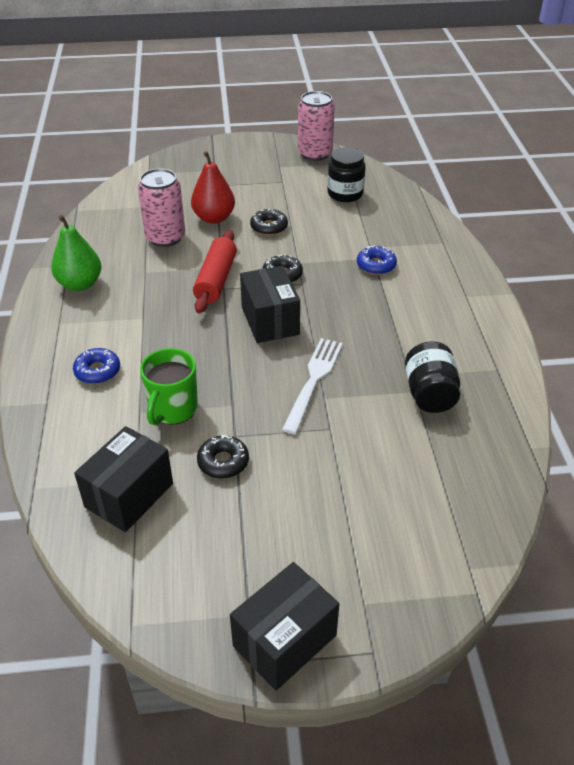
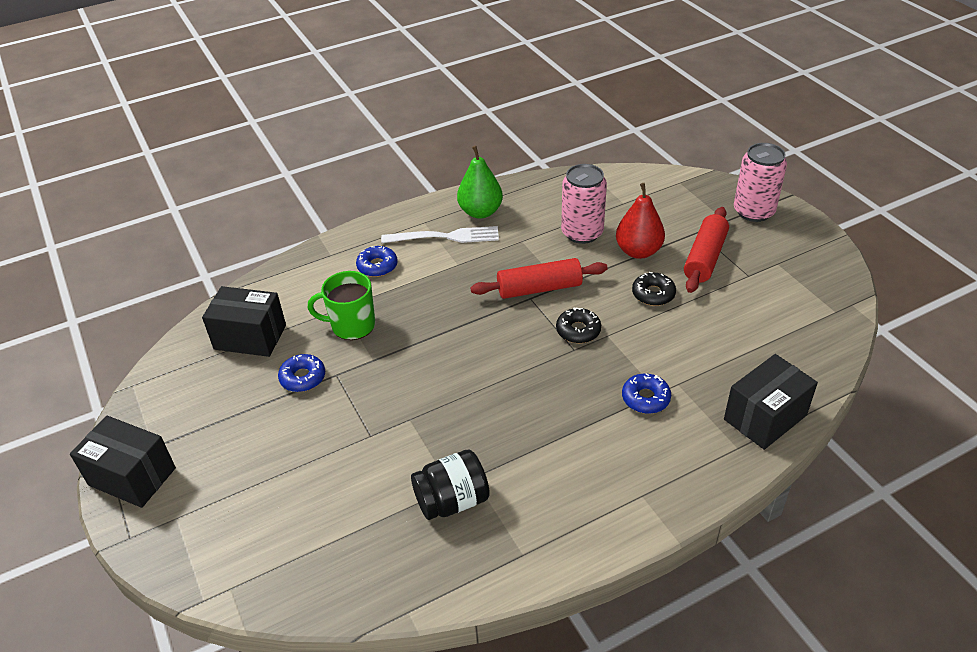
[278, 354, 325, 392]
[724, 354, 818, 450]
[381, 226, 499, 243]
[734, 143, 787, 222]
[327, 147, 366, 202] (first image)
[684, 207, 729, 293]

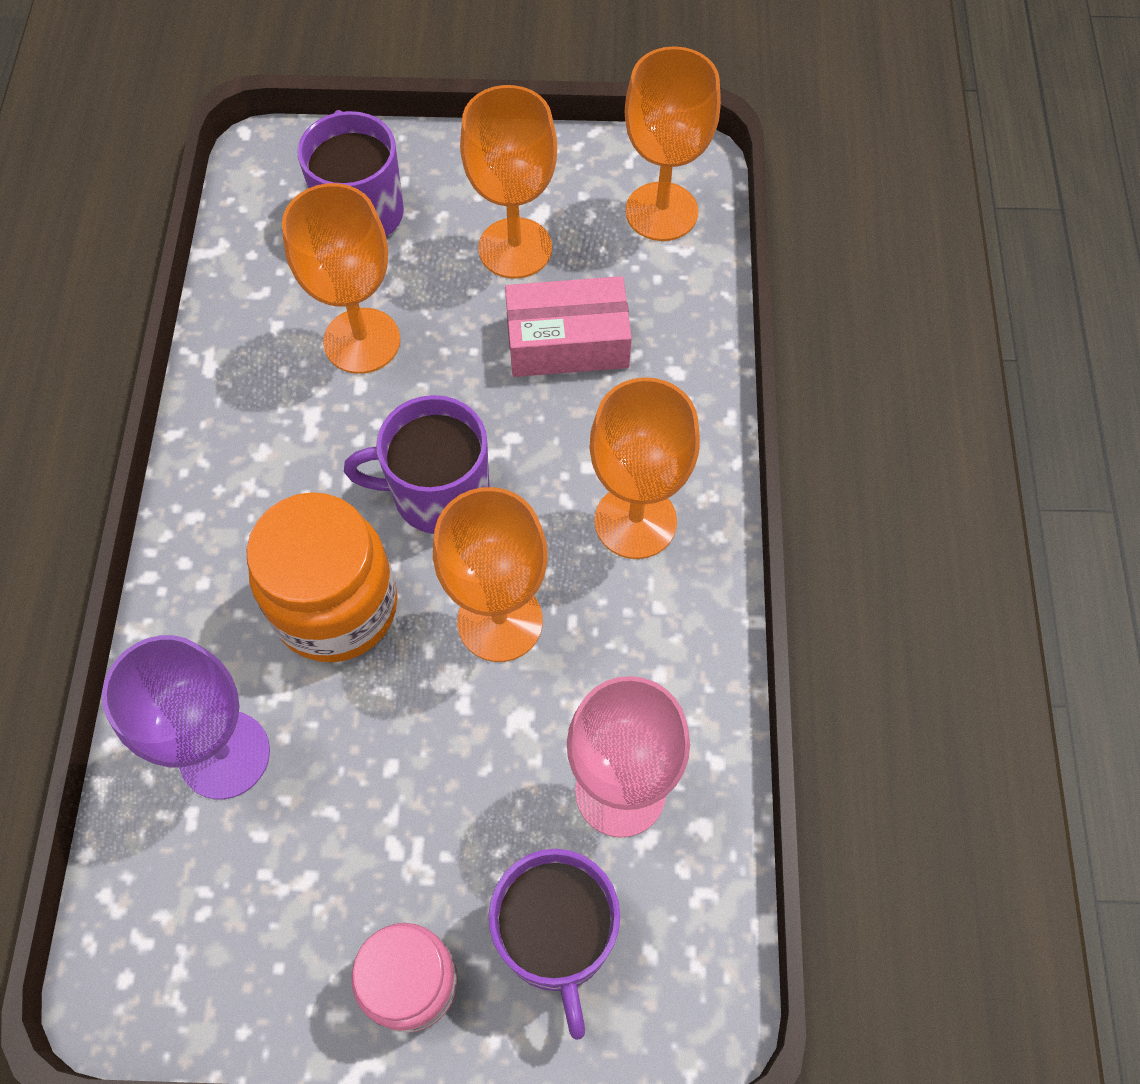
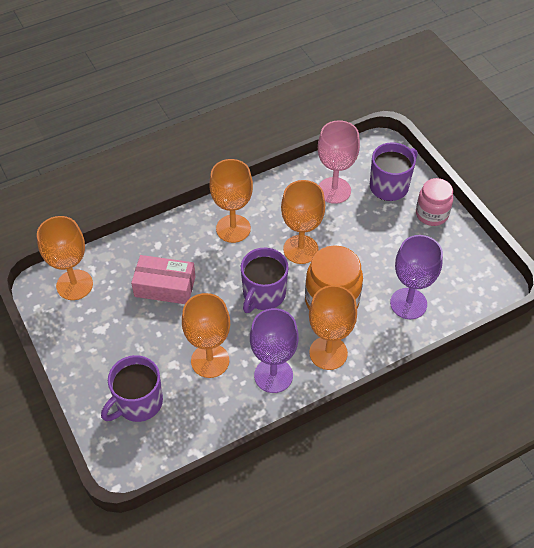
[241, 248, 288, 313]
[309, 285, 357, 370]
[131, 255, 196, 304]
[250, 308, 299, 393]

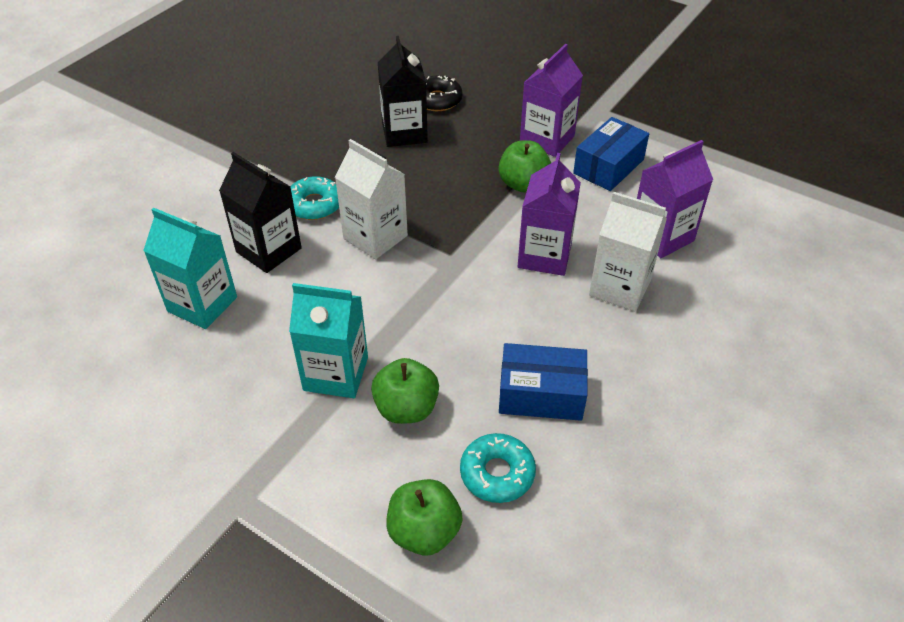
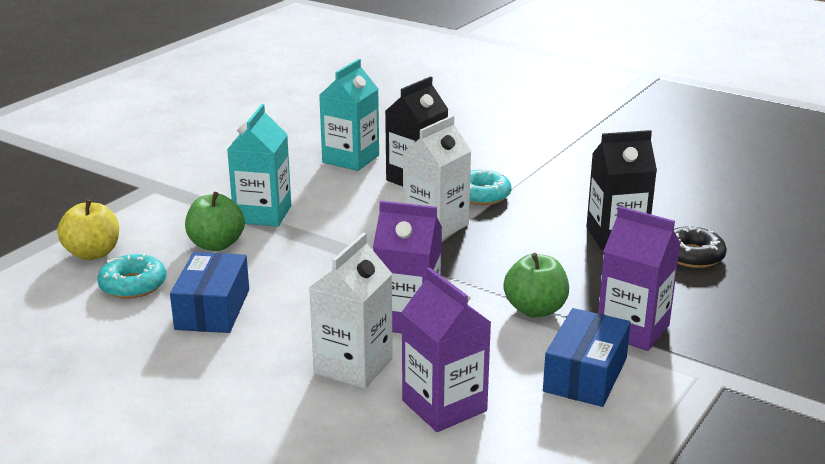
[57, 199, 119, 260]
[543, 308, 631, 407]

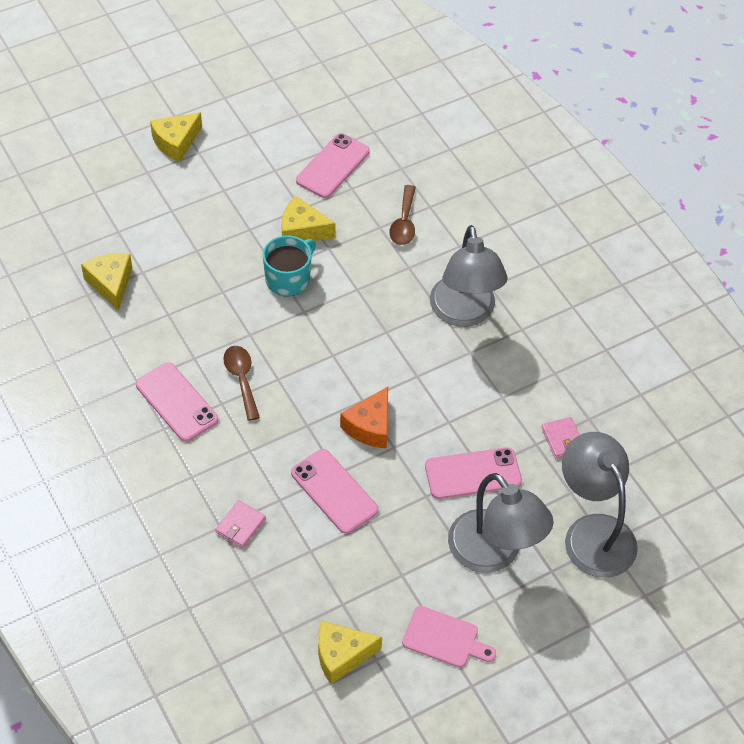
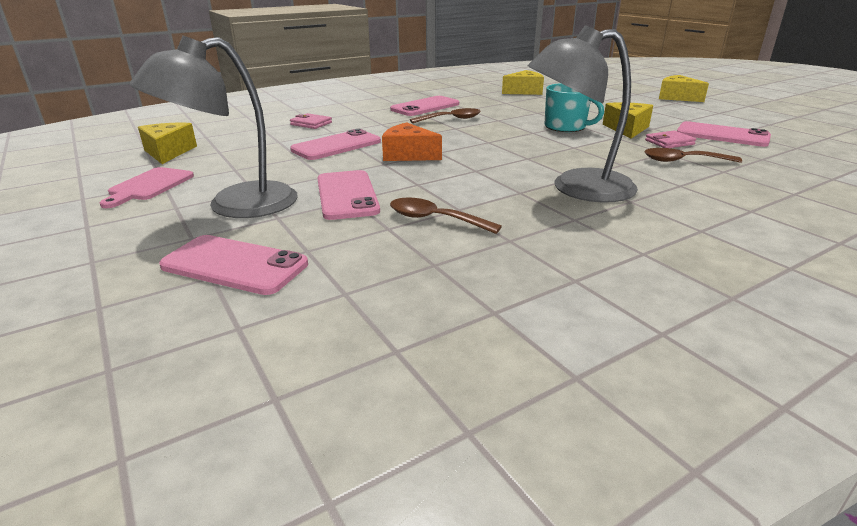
[645, 130, 696, 148]
[159, 235, 308, 295]
[390, 198, 502, 234]

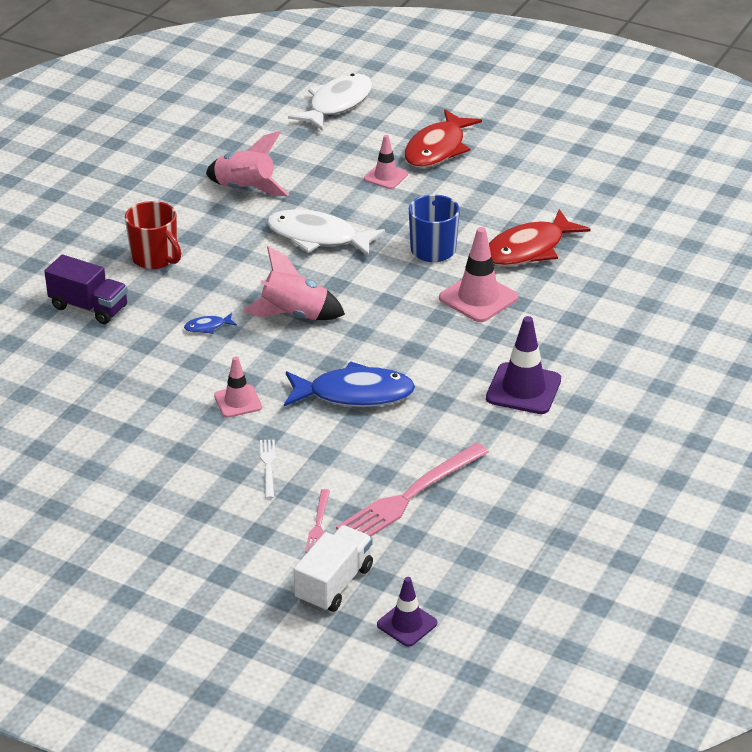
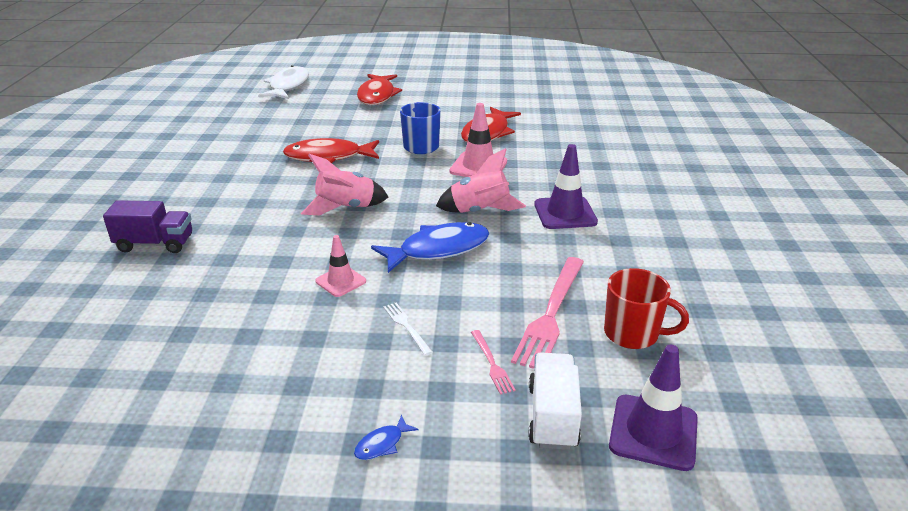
[604, 268, 689, 349]
[354, 415, 418, 460]
[436, 148, 526, 213]
[283, 138, 379, 163]
[364, 135, 408, 189] (first image)
[609, 345, 698, 471]

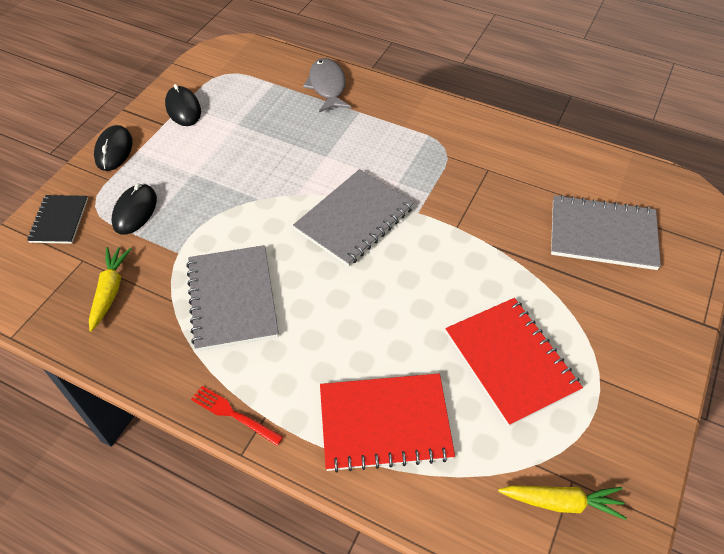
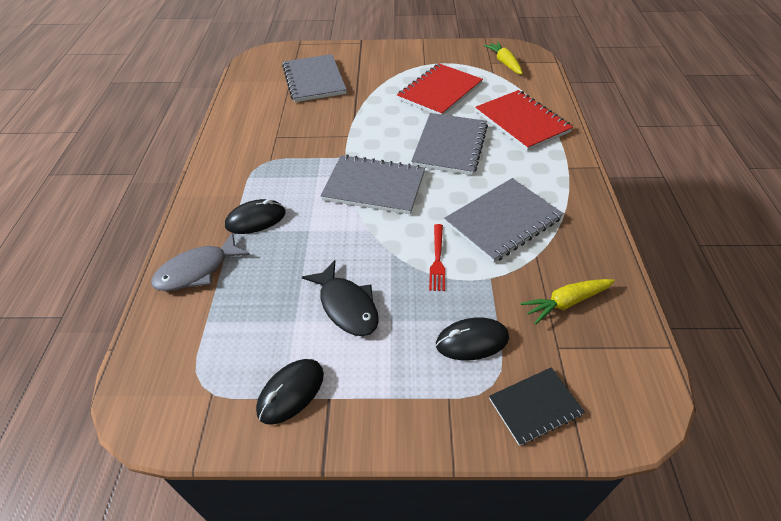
[225, 199, 286, 234]
[429, 224, 445, 291]
[302, 260, 379, 336]
[411, 113, 488, 175]

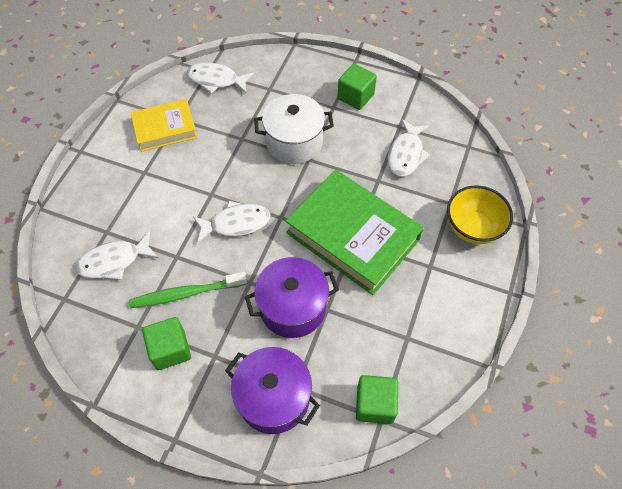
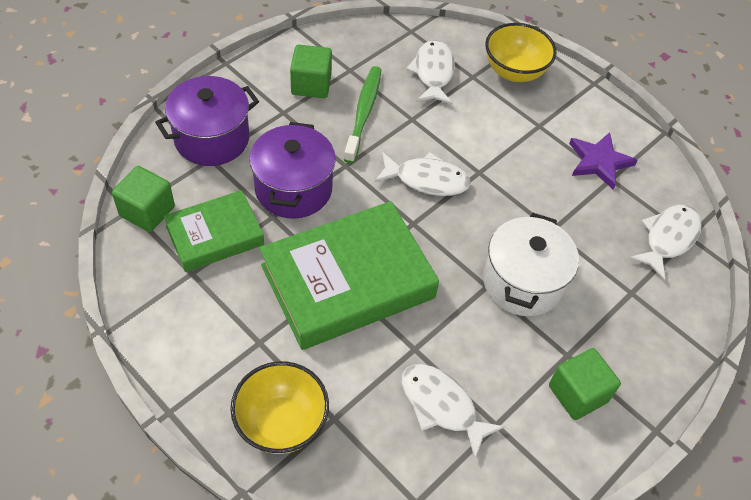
[569, 132, 638, 190]
[374, 152, 471, 196]
[164, 190, 264, 272]
[485, 23, 557, 82]

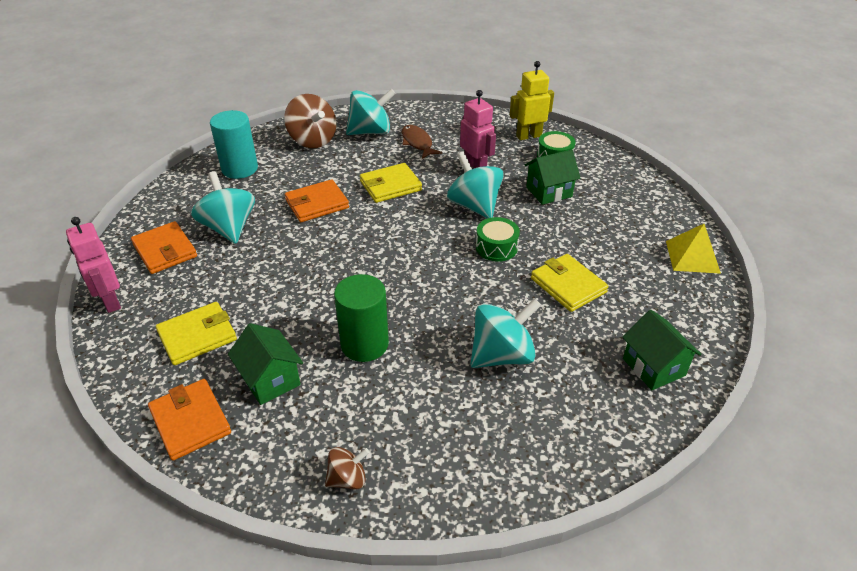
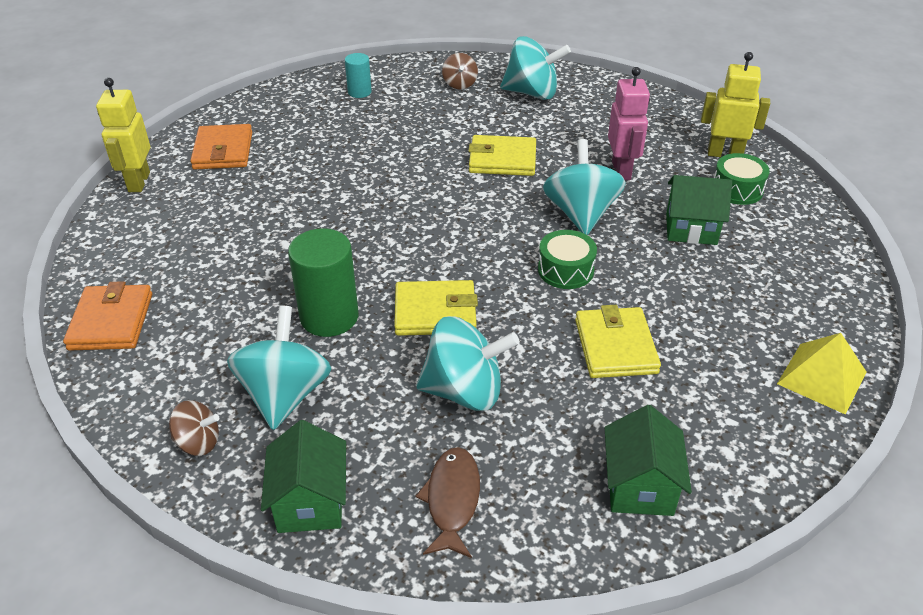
[96, 78, 150, 192]
[394, 280, 478, 336]
[227, 305, 331, 430]
[345, 53, 372, 98]
[261, 420, 346, 533]
[442, 53, 478, 90]
[285, 179, 349, 222] (first image)
[415, 447, 480, 558]

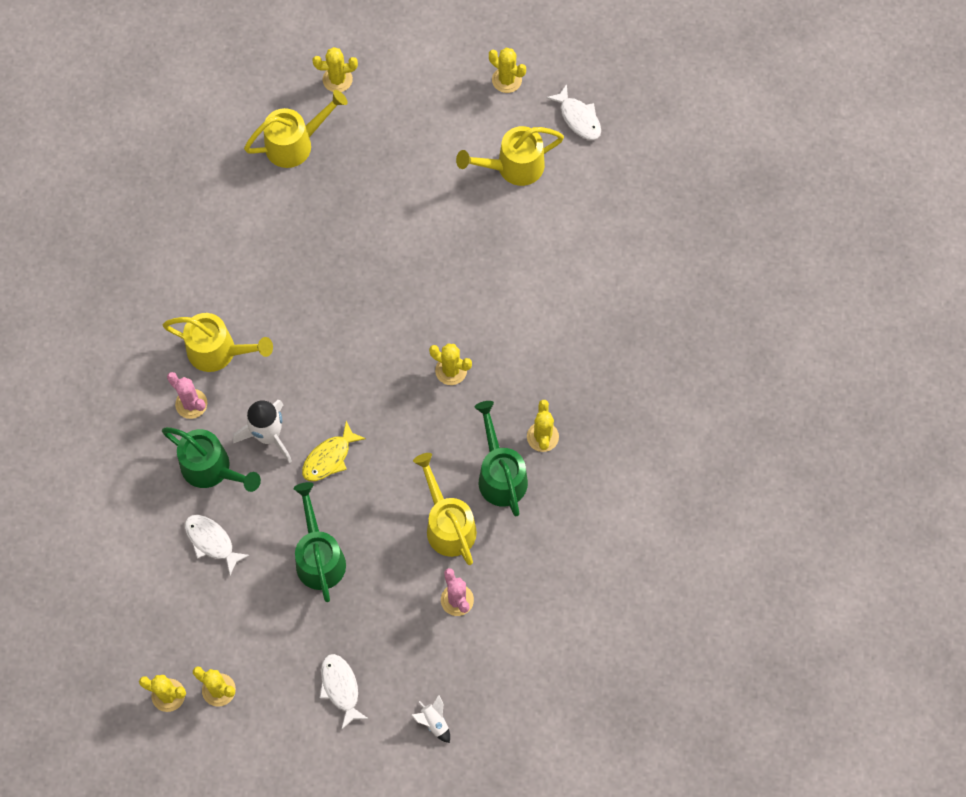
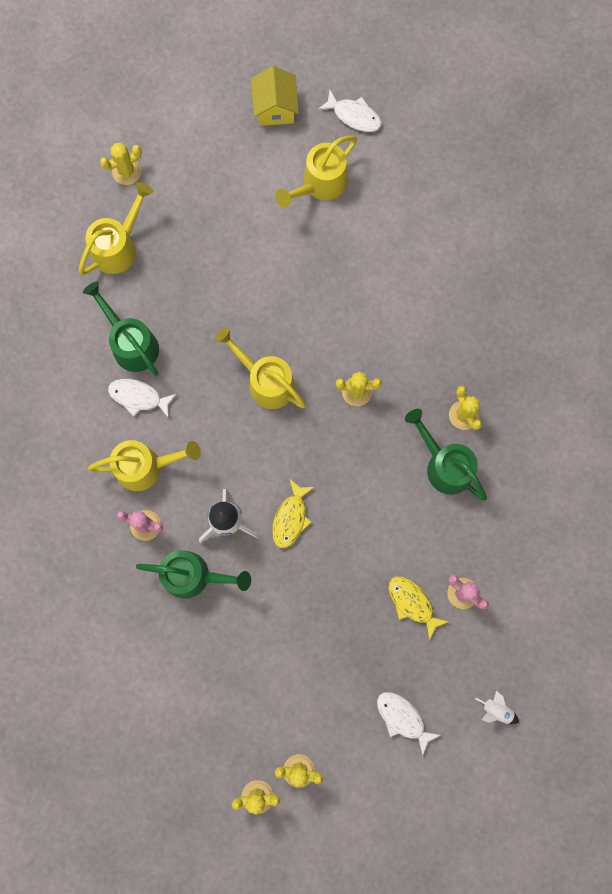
[108, 379, 177, 418]
[83, 281, 159, 376]
[215, 327, 306, 409]
[251, 66, 299, 126]
[389, 576, 449, 640]

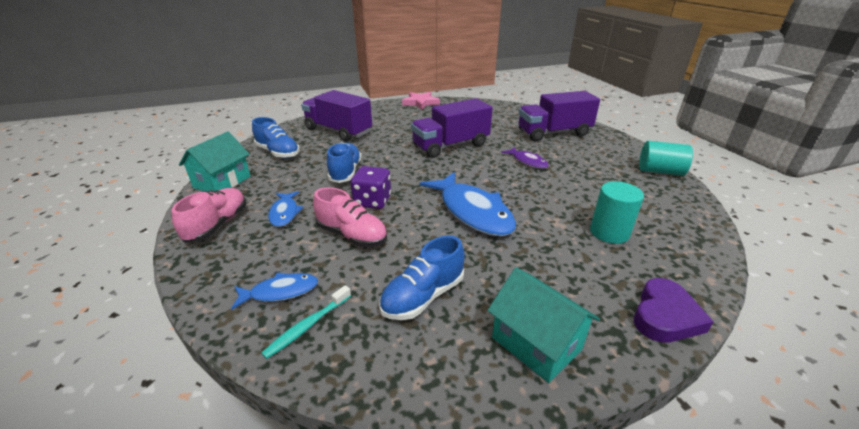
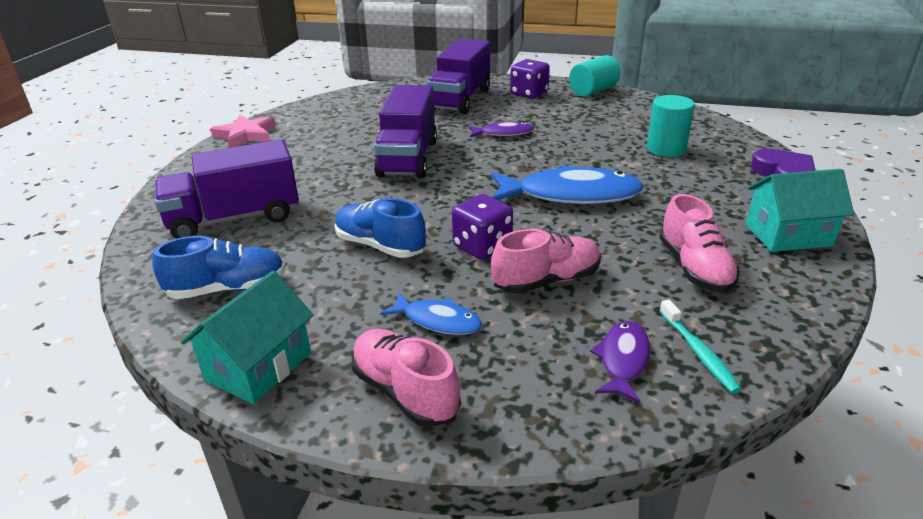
[181, 271, 314, 404]
[590, 321, 650, 403]
[659, 194, 740, 293]
[510, 59, 550, 99]

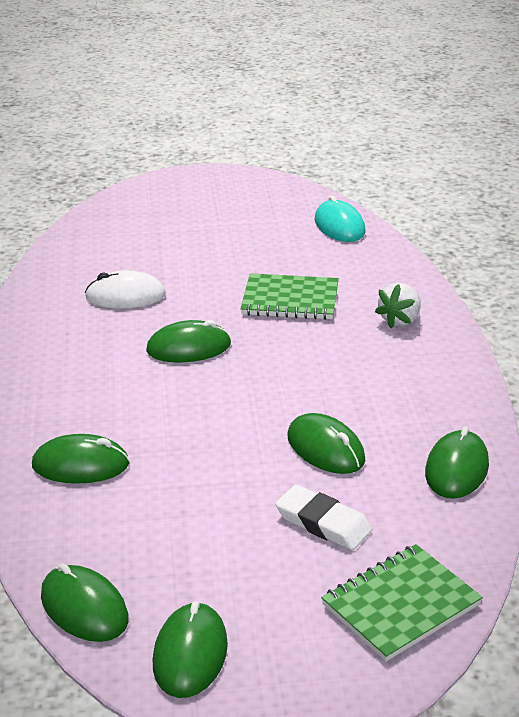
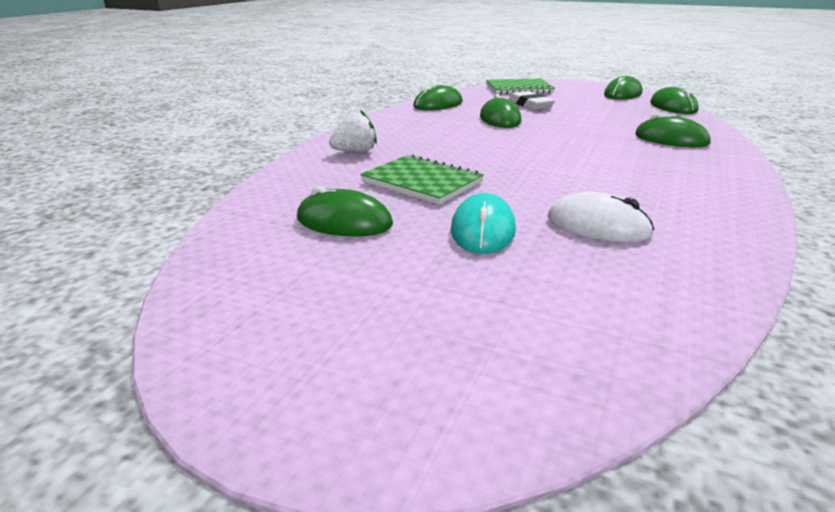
[297, 186, 393, 237]
[451, 193, 516, 254]

